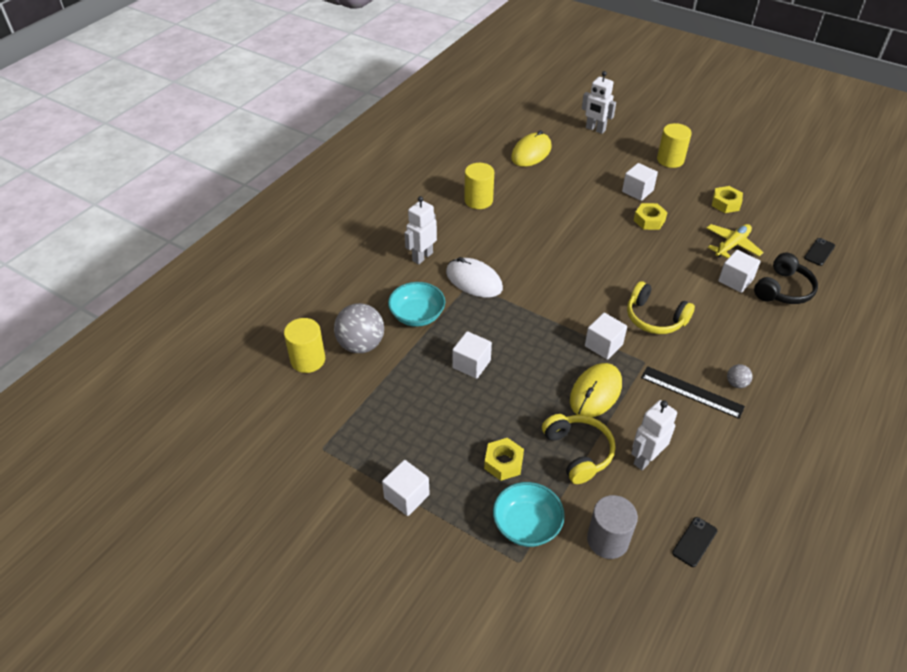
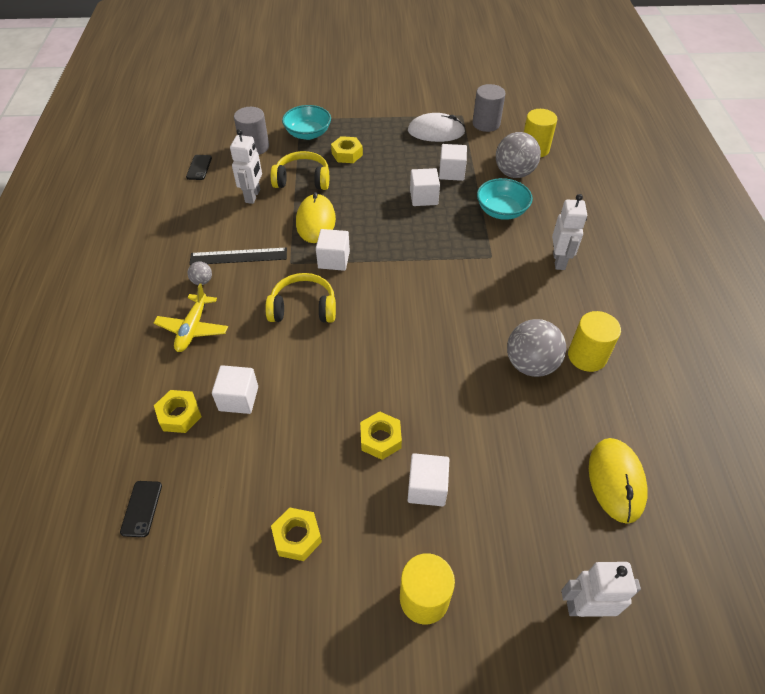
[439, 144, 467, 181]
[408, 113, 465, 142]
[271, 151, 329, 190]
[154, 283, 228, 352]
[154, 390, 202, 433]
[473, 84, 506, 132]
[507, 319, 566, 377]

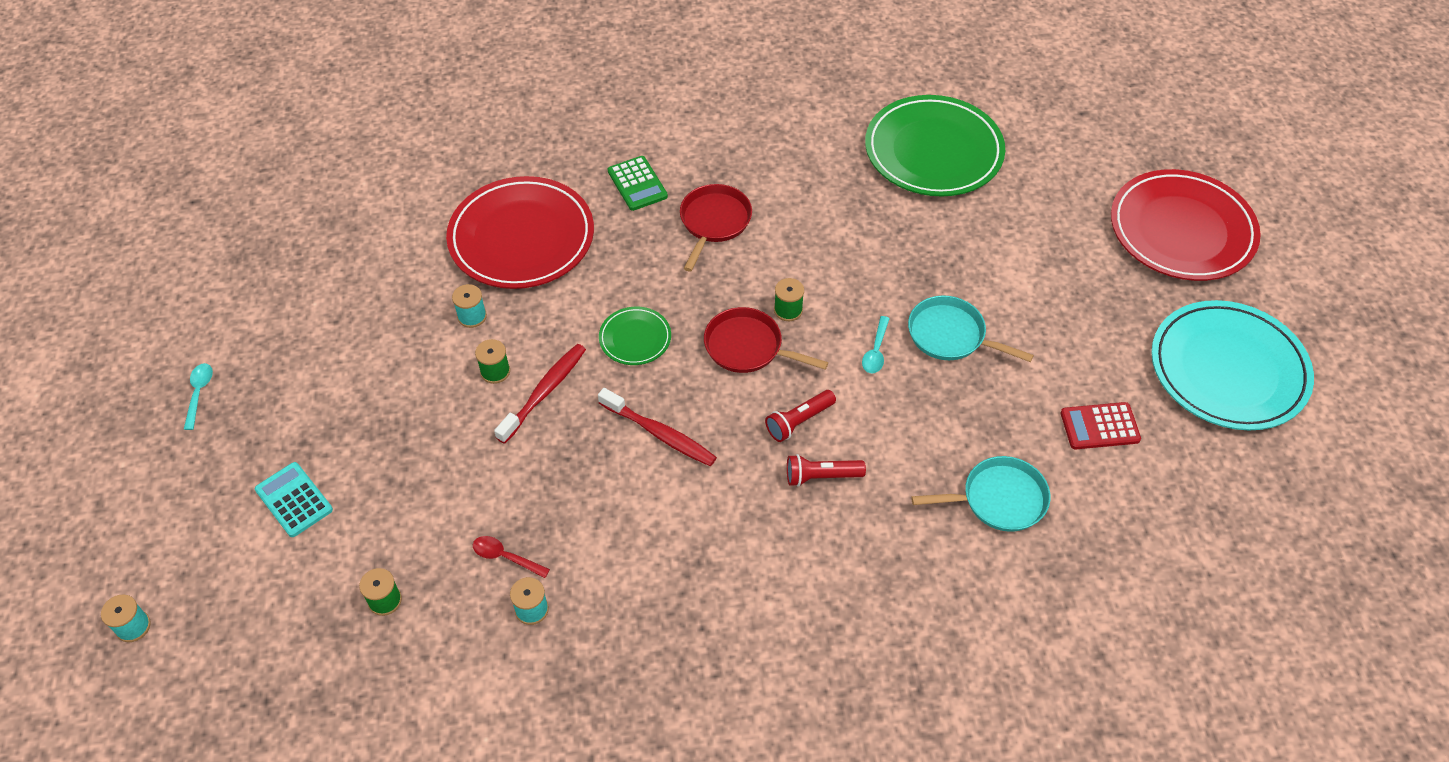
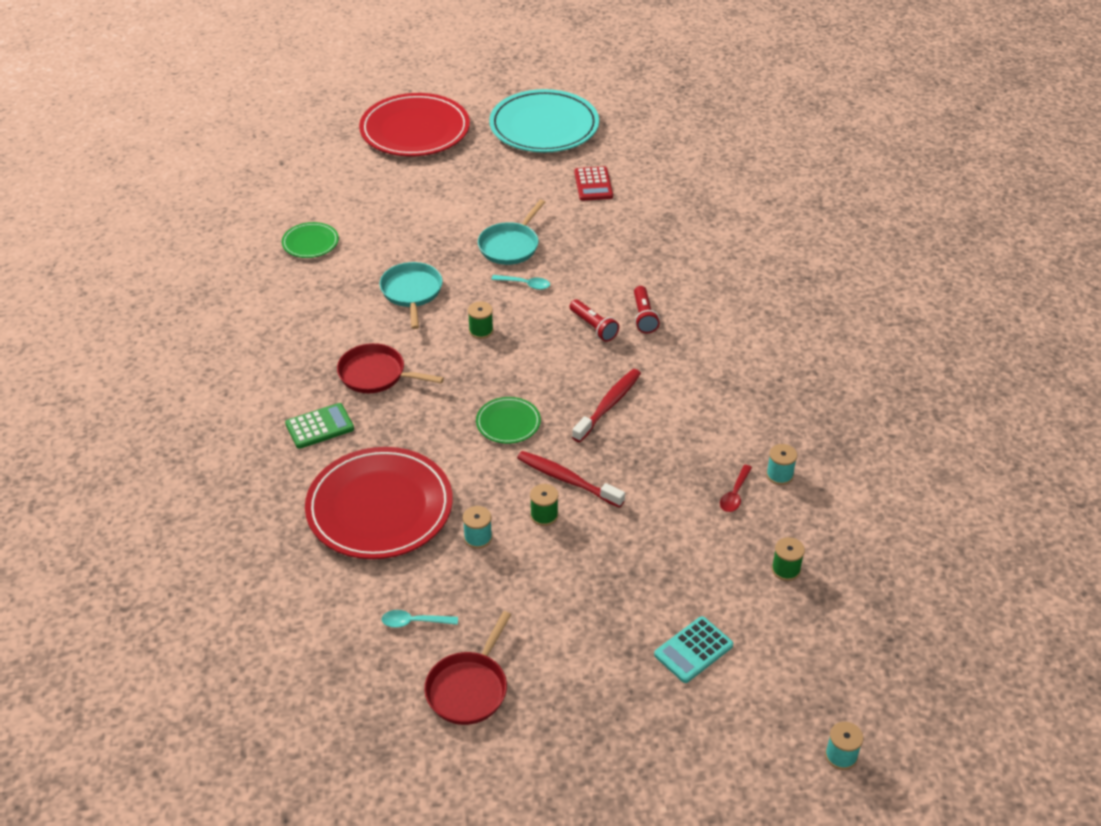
[382, 610, 458, 628]
[424, 611, 511, 725]
[282, 222, 339, 258]
[380, 262, 443, 329]

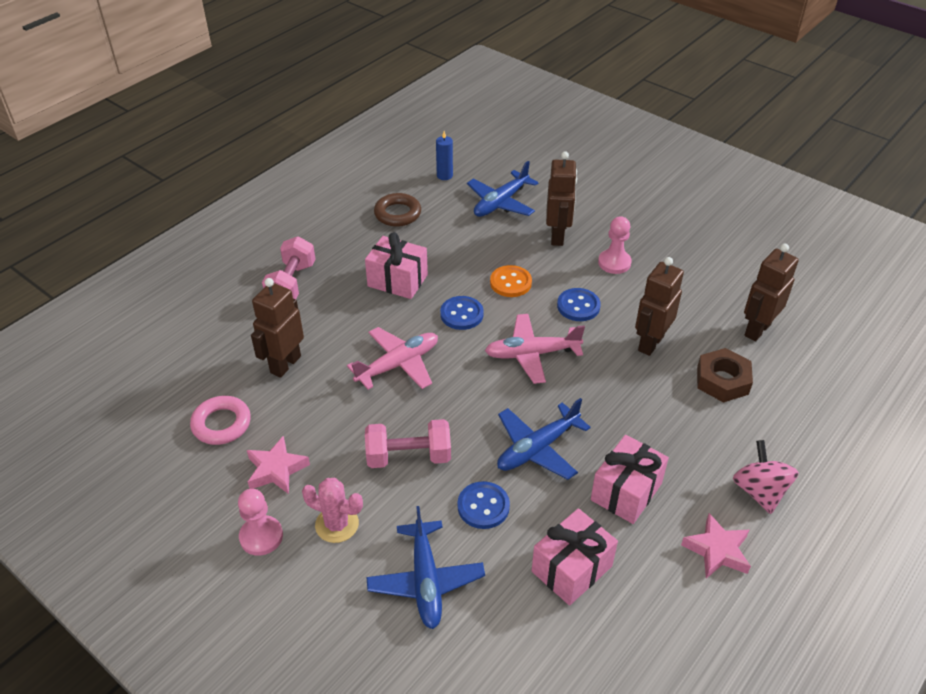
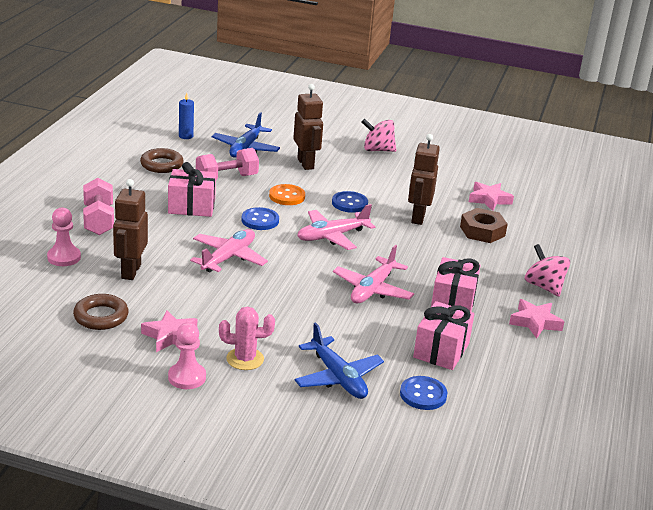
[73, 294, 128, 330]
[196, 148, 259, 180]
[400, 376, 447, 410]
[333, 245, 414, 303]
[47, 208, 81, 266]
[469, 182, 514, 211]
[362, 119, 396, 152]

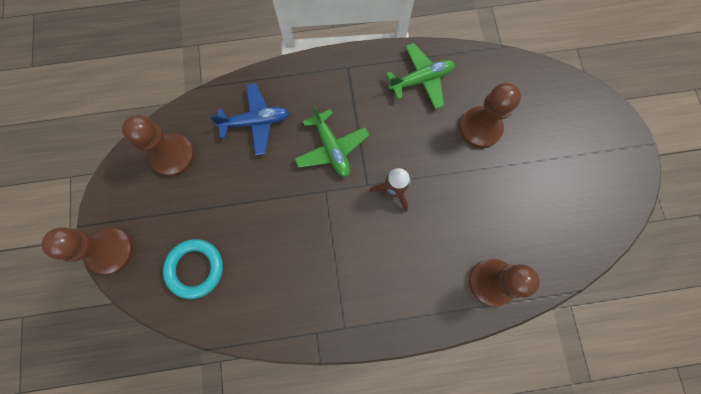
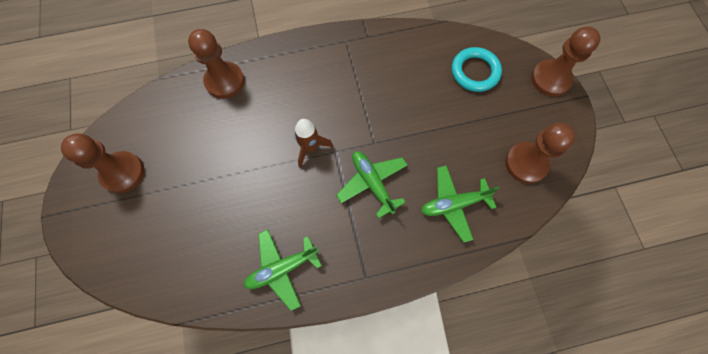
[421, 165, 500, 243]
[61, 133, 144, 193]

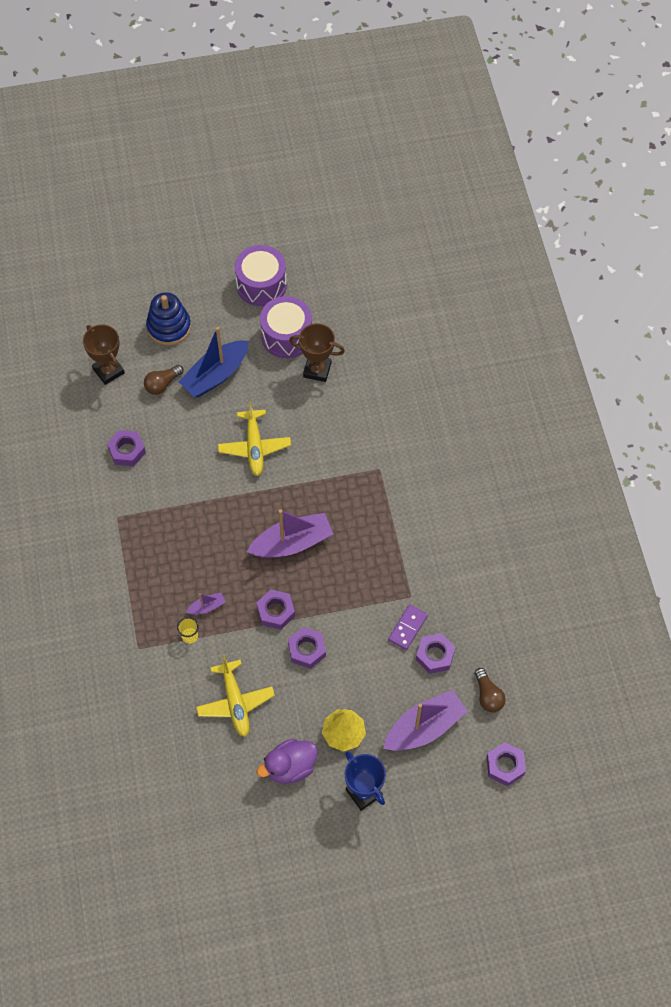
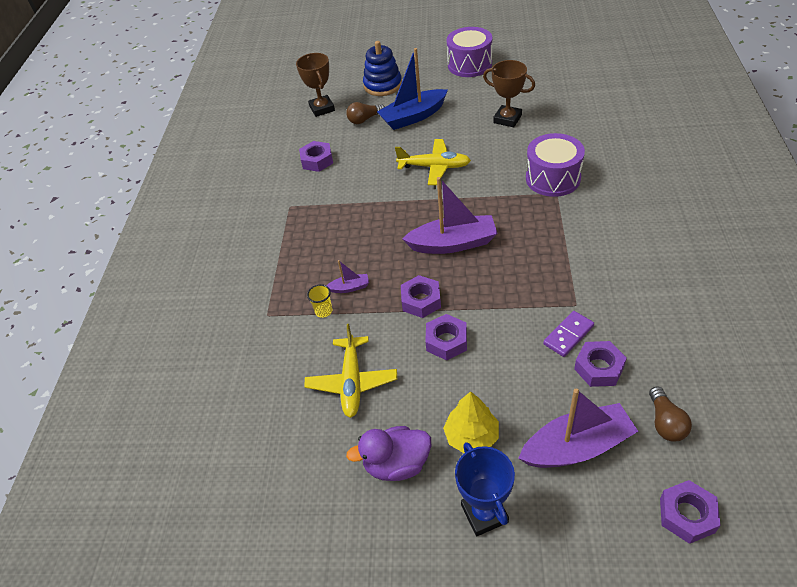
[395, 139, 471, 185]
[526, 133, 585, 197]

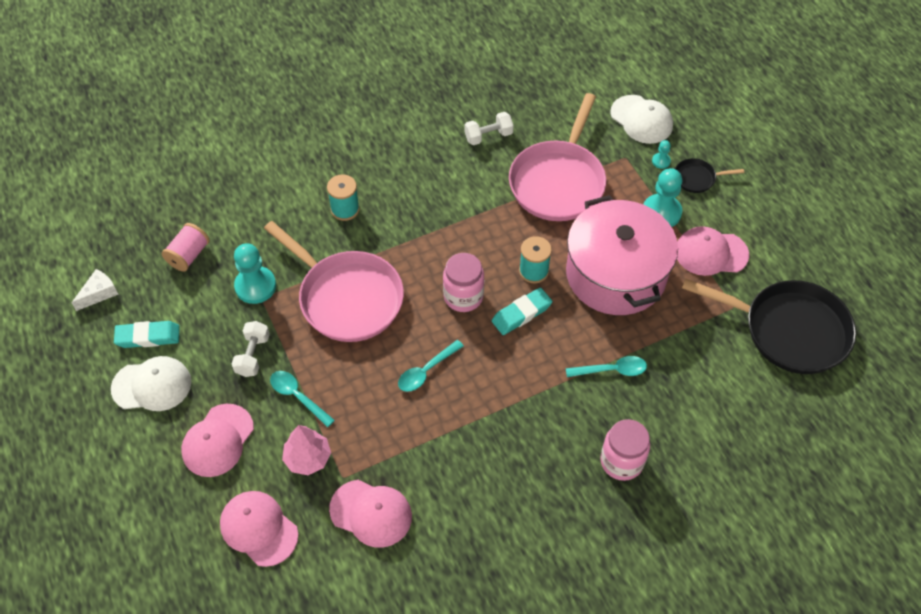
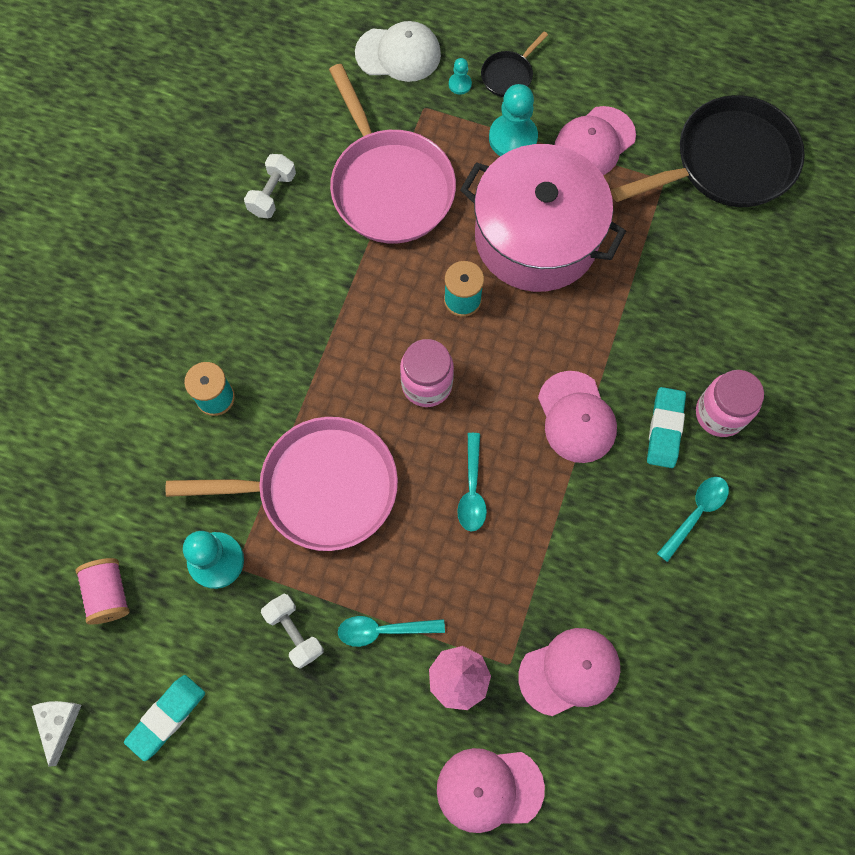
[111, 356, 191, 411] (first image)
[538, 371, 617, 463]
[647, 387, 686, 468]
[657, 477, 729, 562]

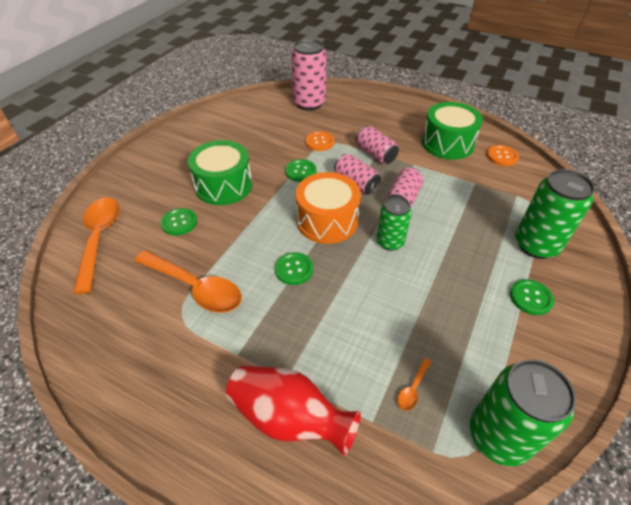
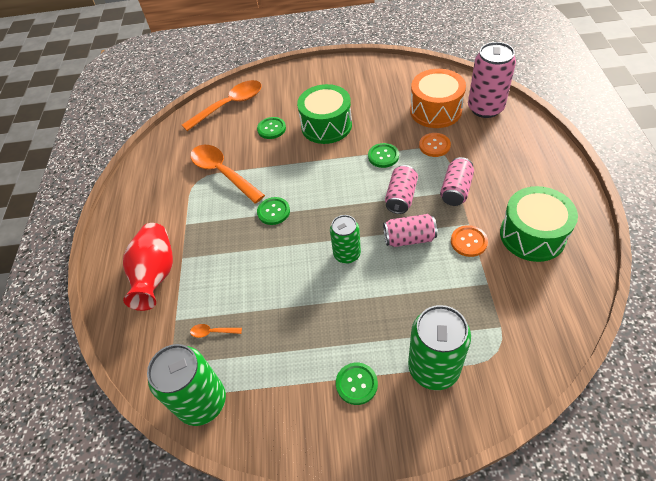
[190, 145, 265, 204]
[410, 69, 466, 128]
[451, 225, 488, 257]

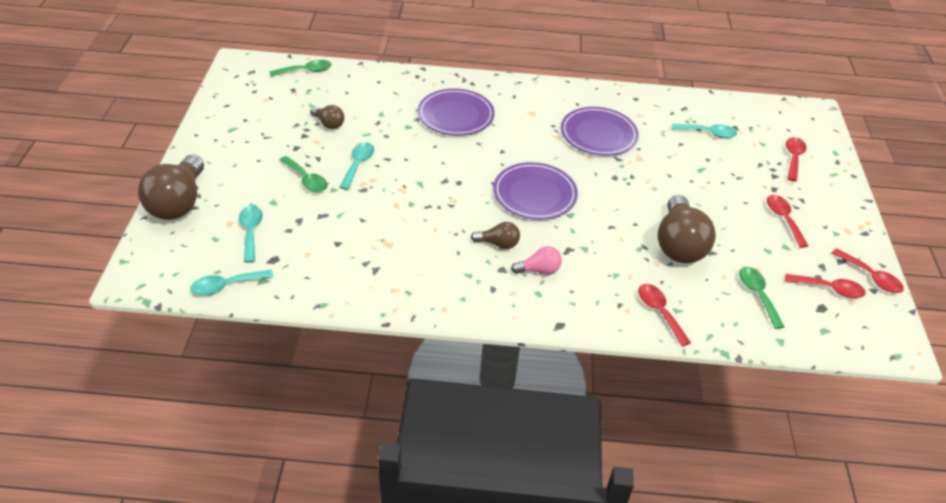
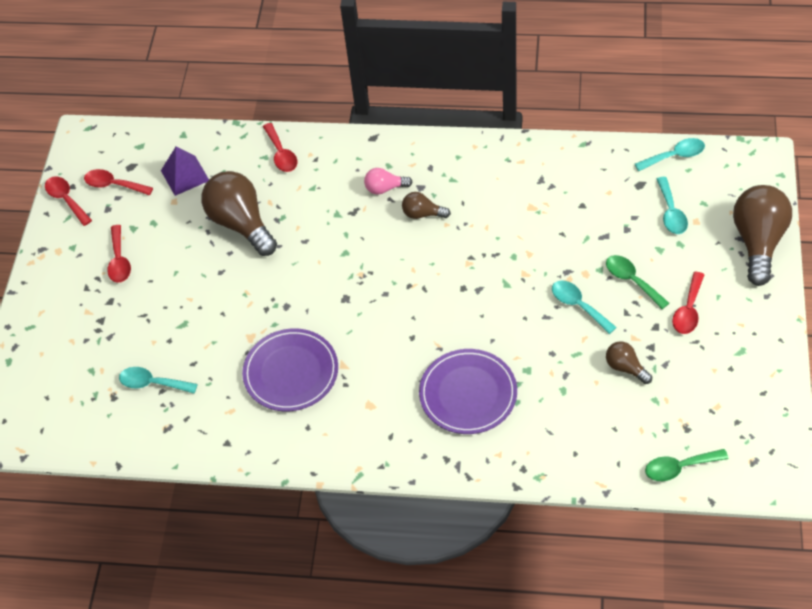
[552, 280, 617, 334]
[493, 162, 578, 220] (first image)
[202, 171, 277, 256]
[161, 146, 209, 196]
[672, 272, 704, 334]

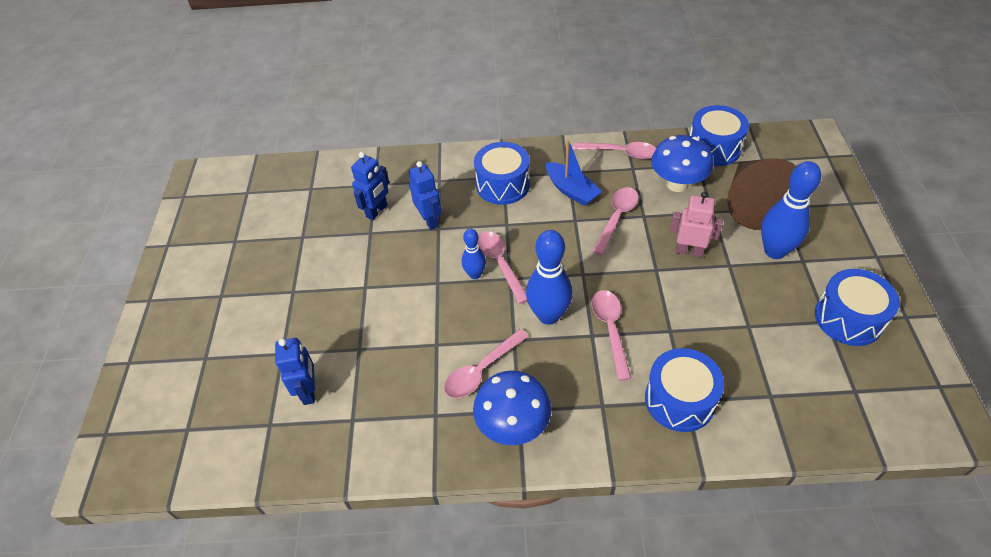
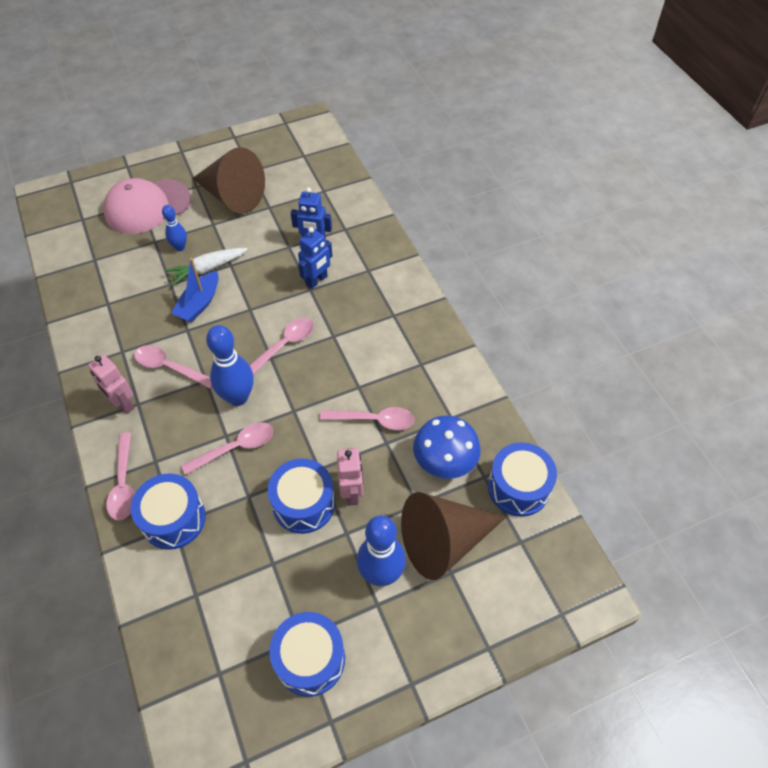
[275, 338, 315, 405] (first image)
[162, 205, 187, 251]
[88, 355, 134, 414]
[268, 459, 335, 534]
[171, 258, 219, 322]
[106, 433, 135, 520]
[103, 178, 191, 234]
[165, 248, 248, 286]
[192, 147, 265, 213]

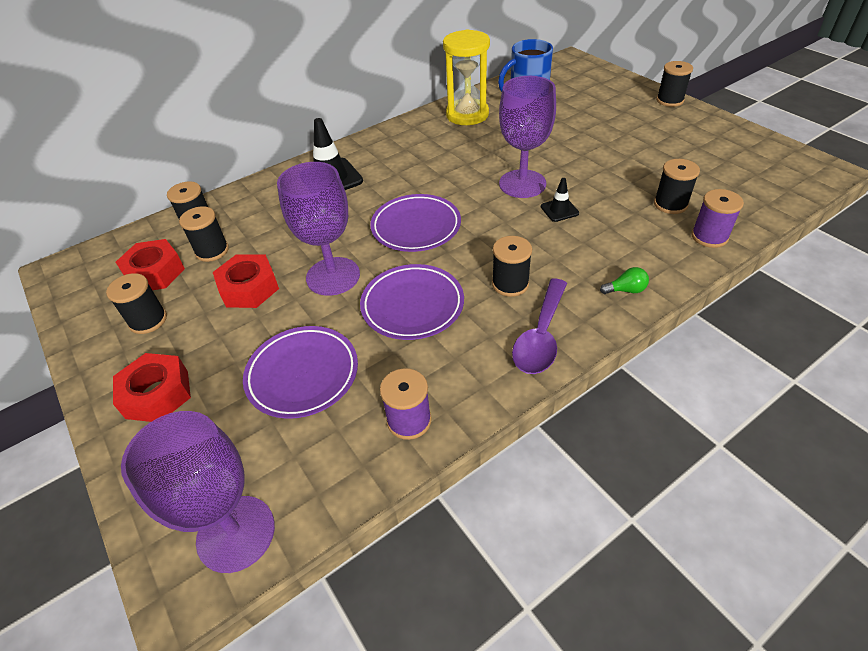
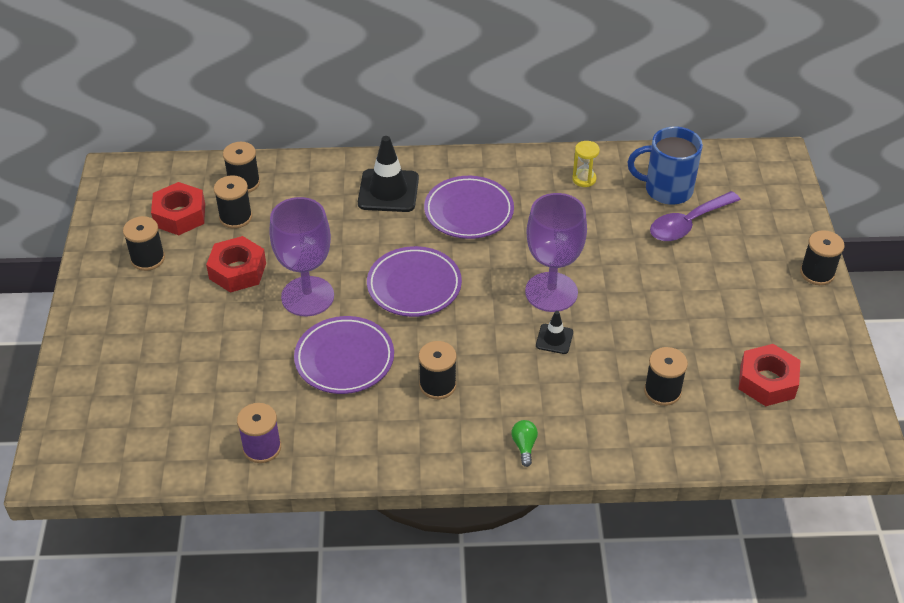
[739, 344, 800, 406]
[121, 411, 275, 573] (first image)
[424, 176, 514, 239]
[572, 141, 600, 187]
[650, 191, 741, 241]
[511, 420, 538, 467]
[691, 189, 744, 248] (first image)

